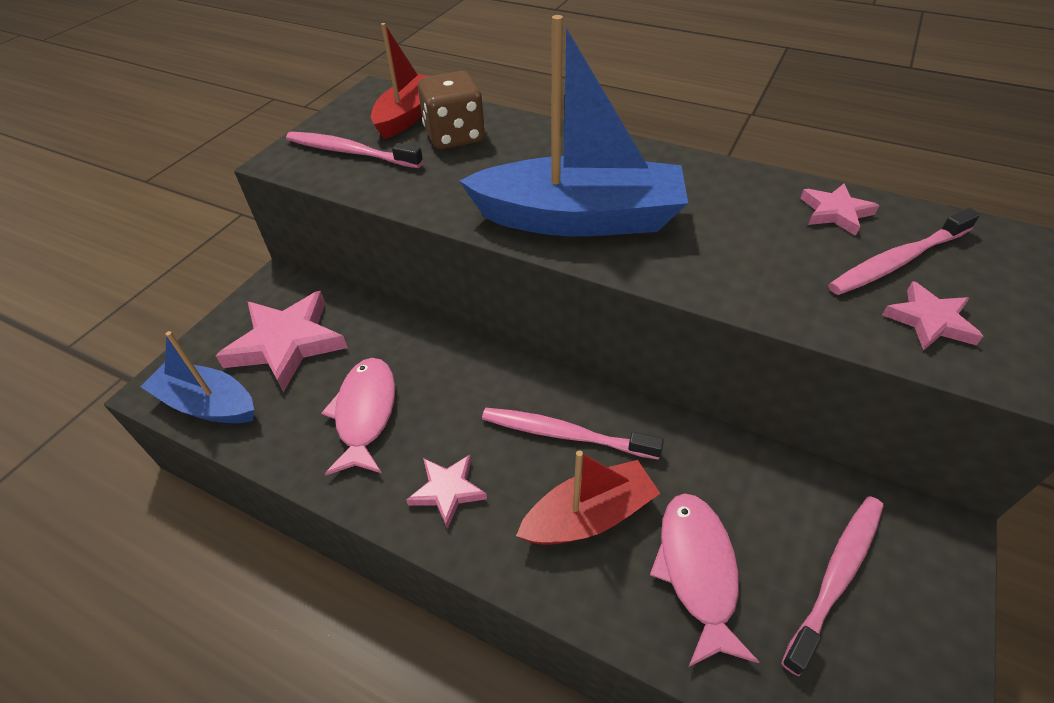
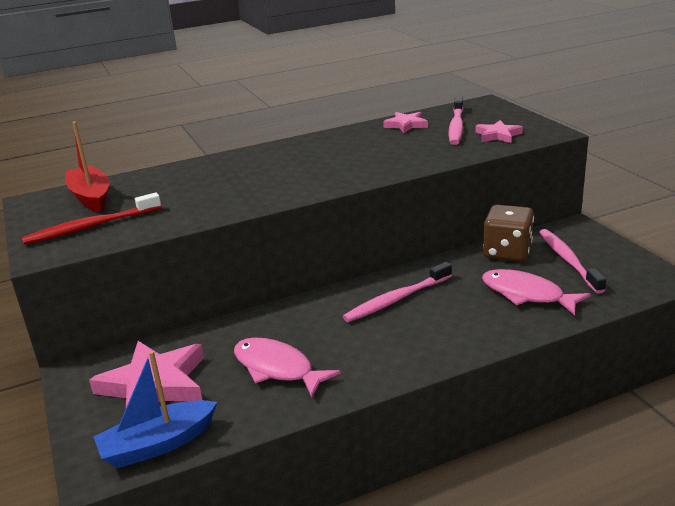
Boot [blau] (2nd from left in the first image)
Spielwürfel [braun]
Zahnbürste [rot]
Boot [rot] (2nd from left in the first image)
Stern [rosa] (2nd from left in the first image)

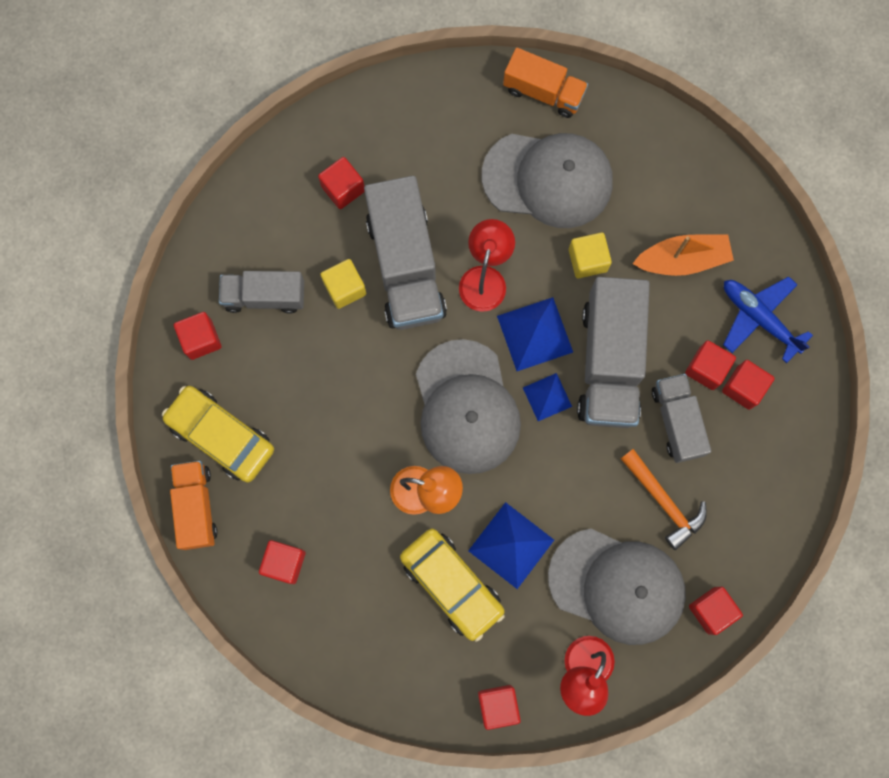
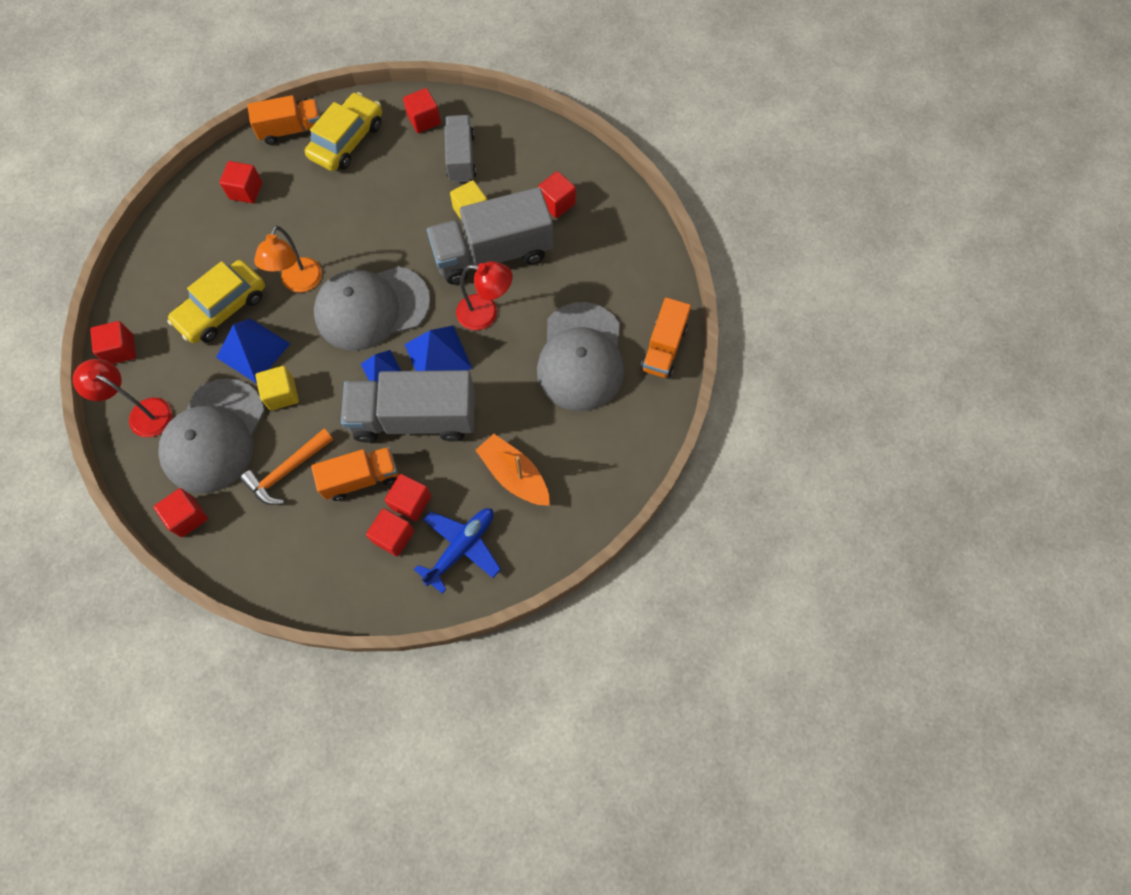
Kubus [gelb] (1st from left)
Boot [orange]
Lastwagen [orange] (2nd from left)

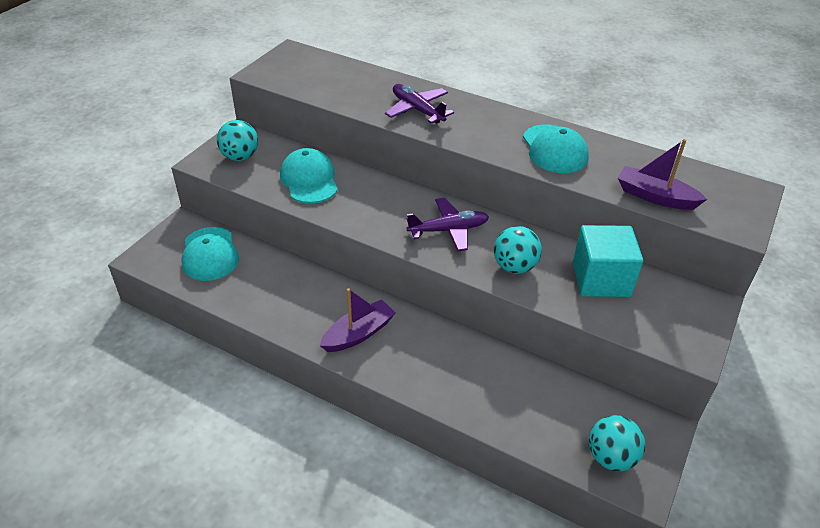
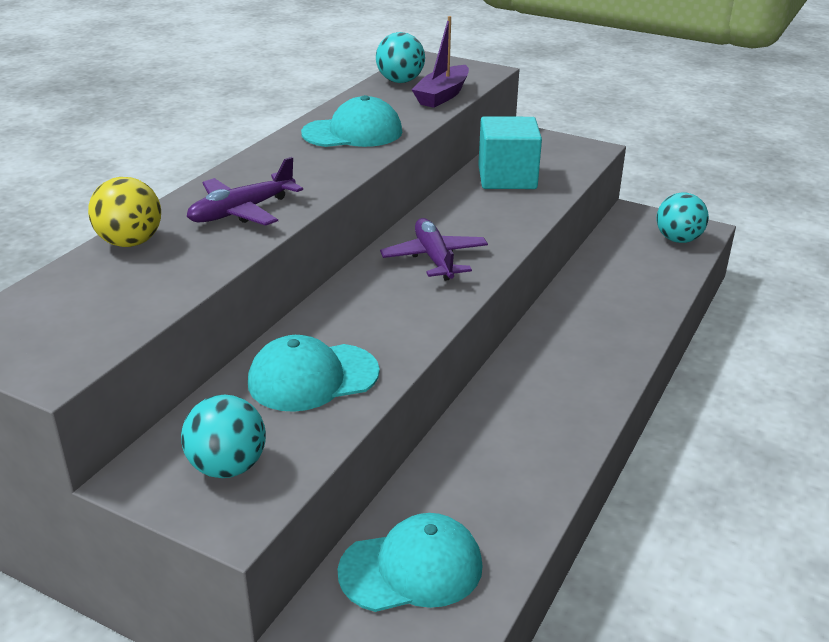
Ball [türkis] (2nd from left)
Boot [lila] (1st from left in the first image)
Ball [gelb]

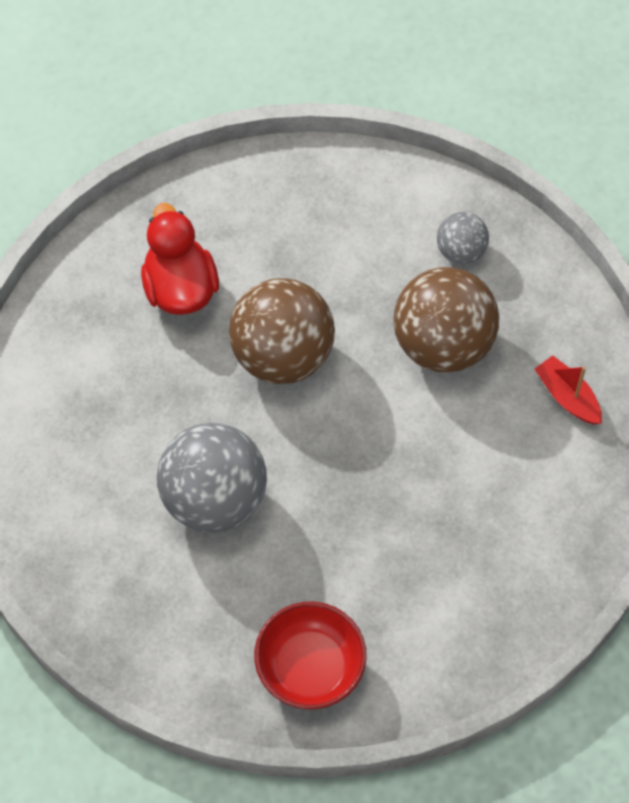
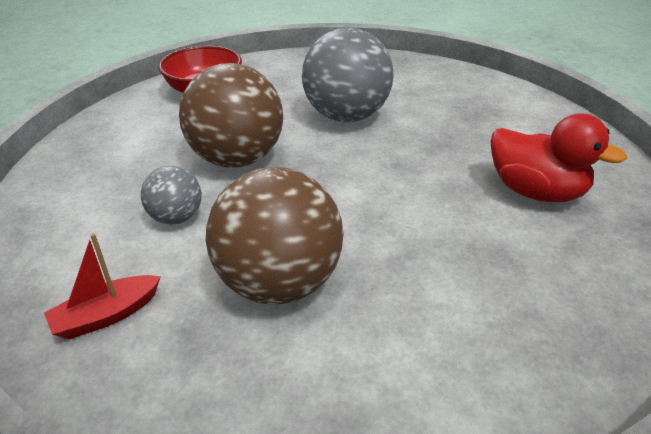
Ball [grau] (1st from left)
Ball [braun] (1st from left)
Boot [rot]

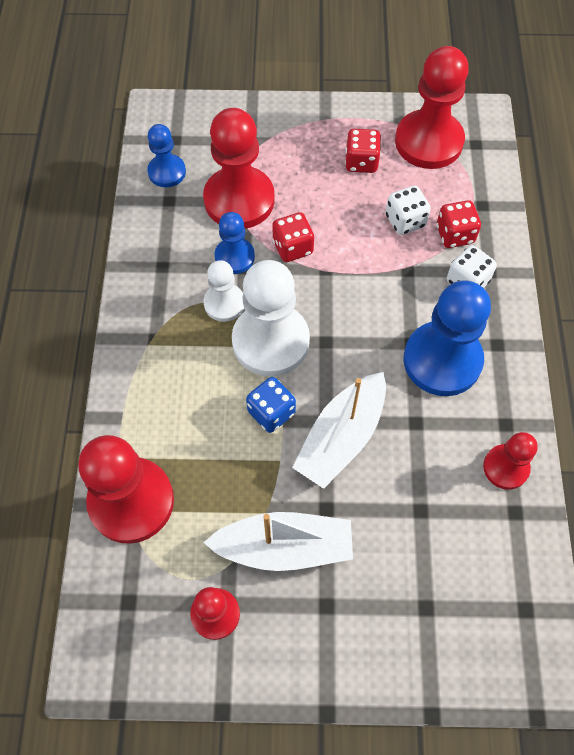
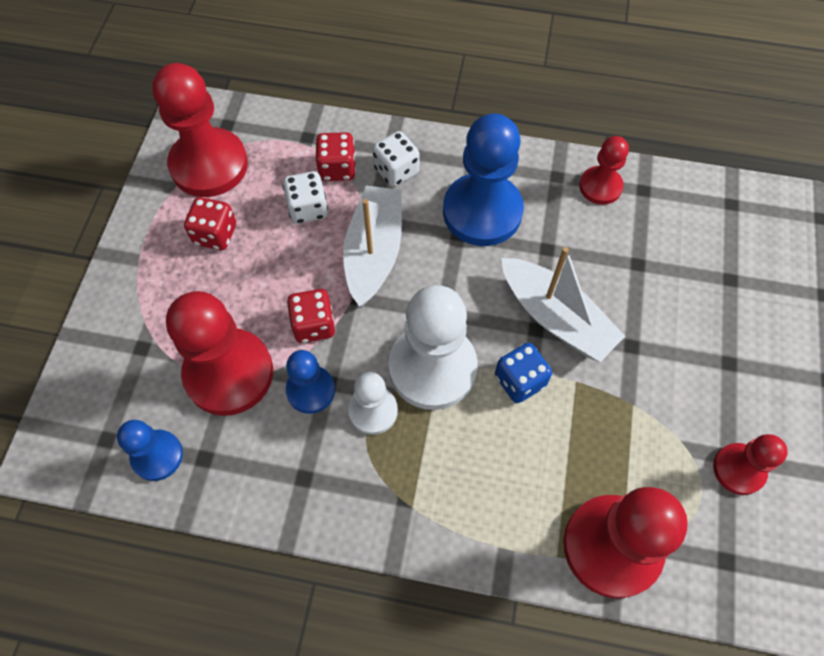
Boot [weiß] (1st from left)

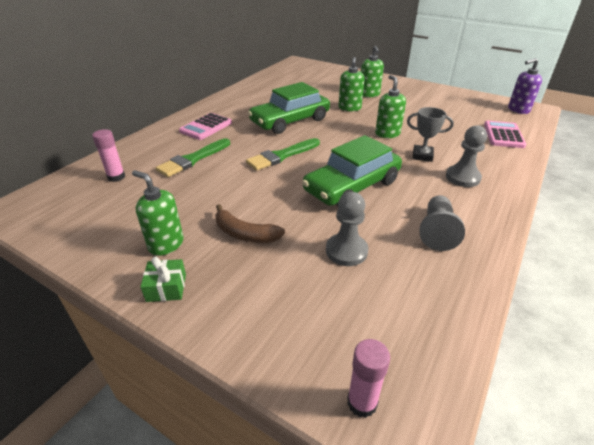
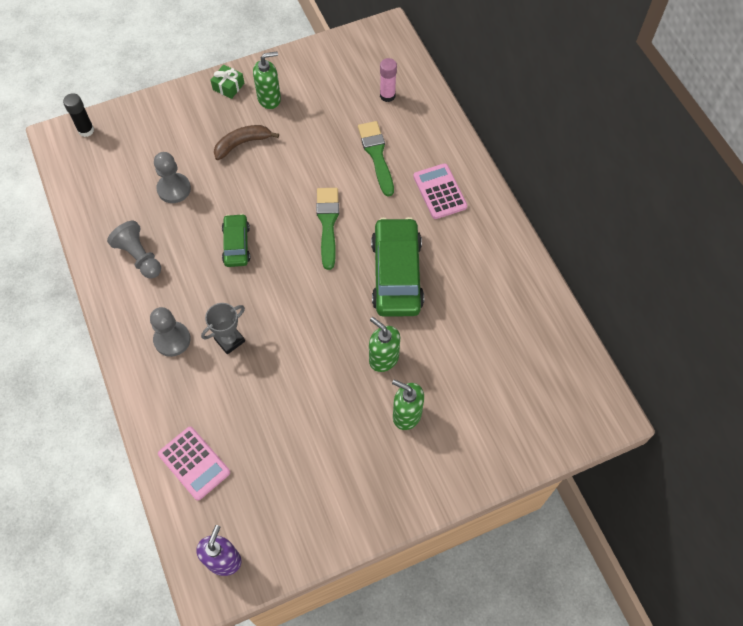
Seifenspender [grün] (4th from left in the first image)
Auto [grün] (1st from left)
Klebestift [schwarz]

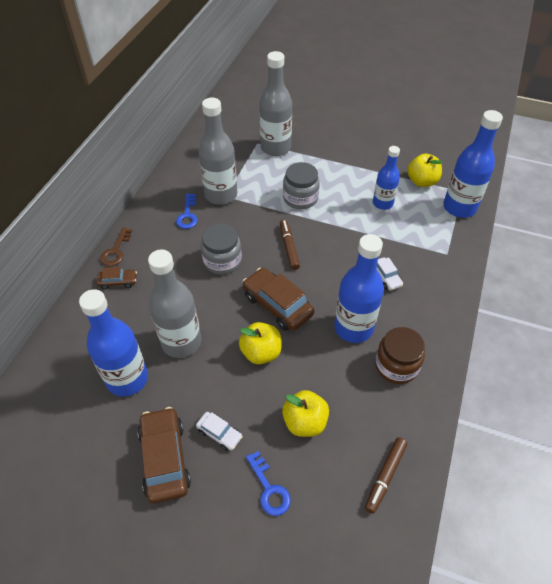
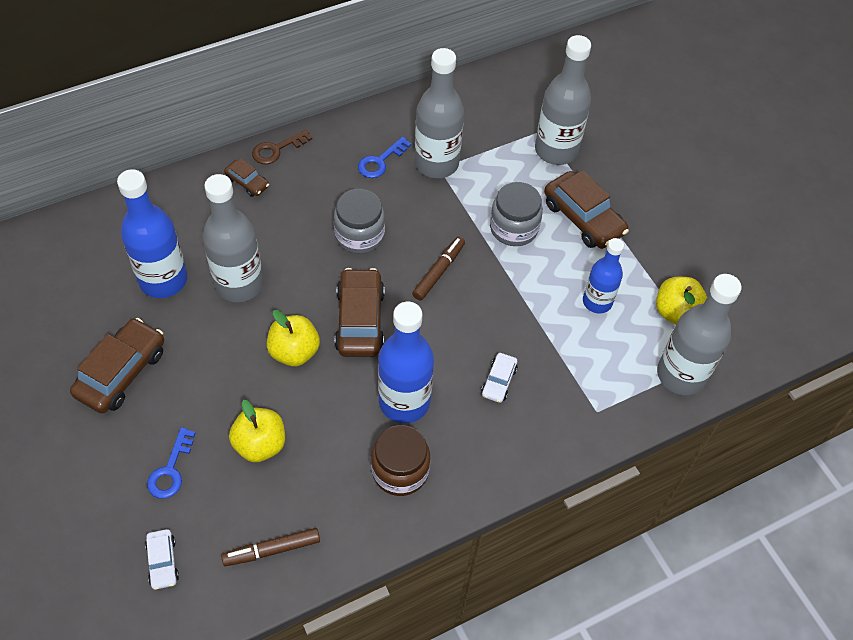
Flasche [grau] (4th from left)
Auto [weiß] (1st from left)
Auto [braun] (4th from left)

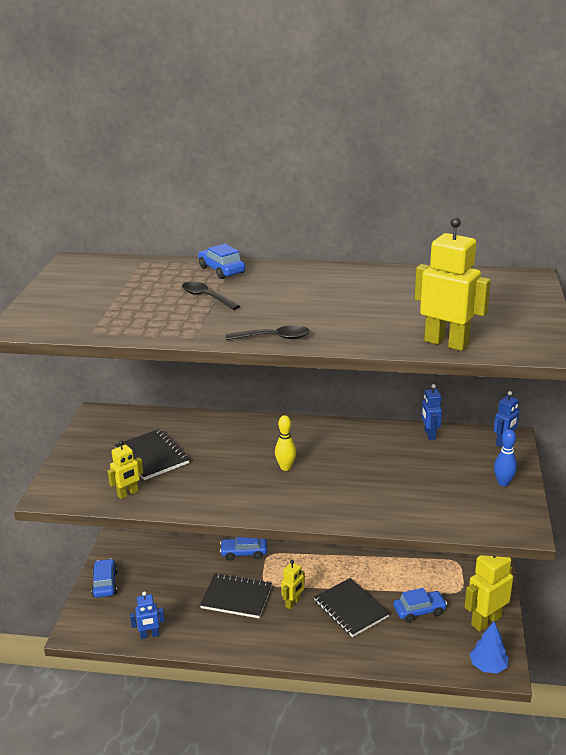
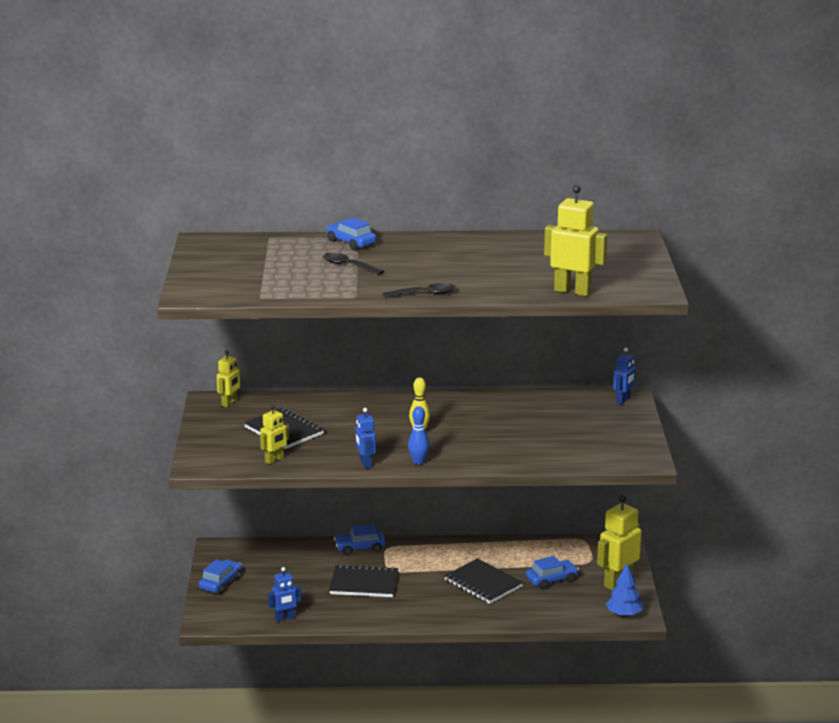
Roboter [blau] (2nd from left)
Bowlingkegel [blau]
Auto [blau] (1st from left)
Roboter [gelb] (1st from left)

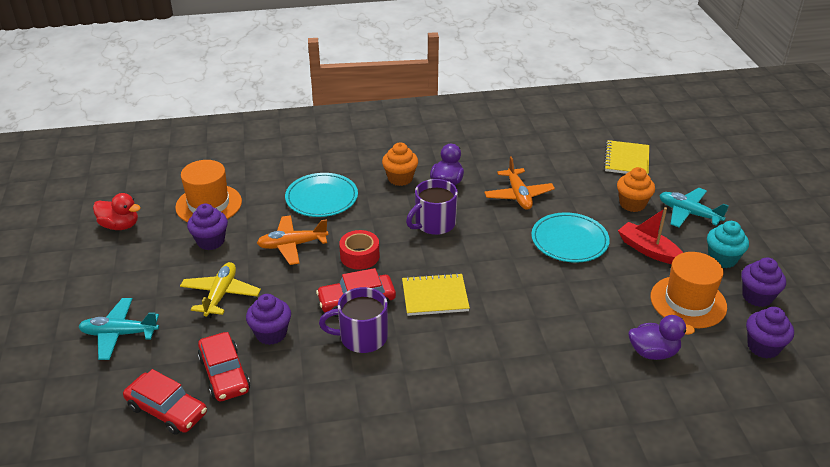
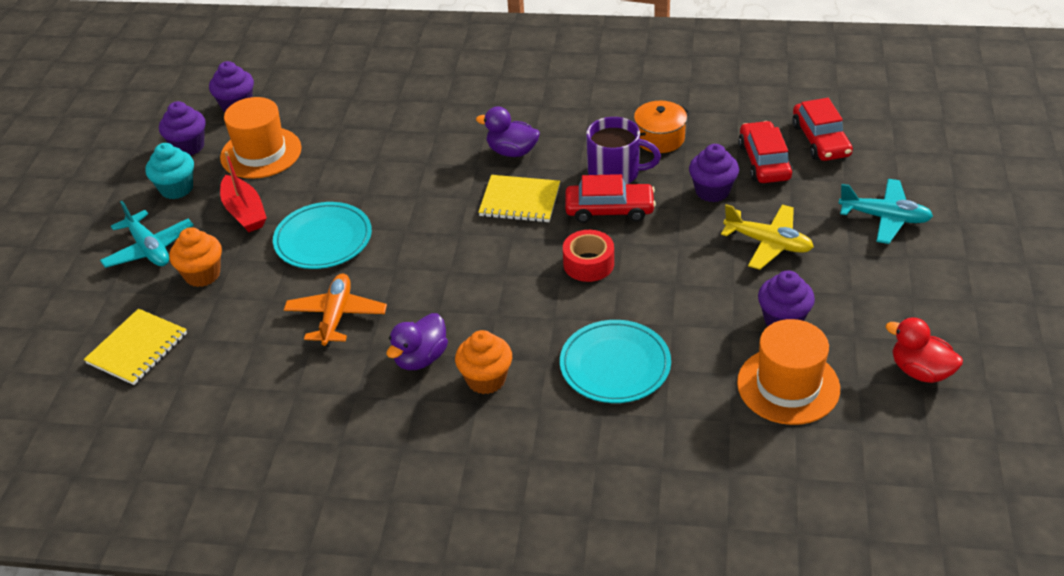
Tasse [lila] (2nd from left in the first image)
Flugzeug [orange] (1st from left in the first image)
Flugzeug [gelb]
Ente [lila] (2nd from left)
Auto [rot] (3rd from left)
Kochtopf [orange]

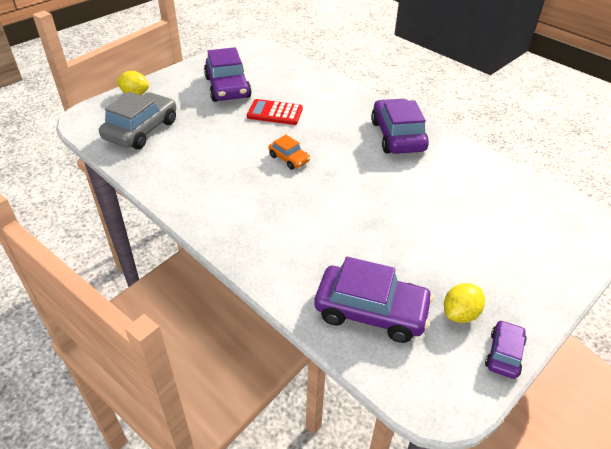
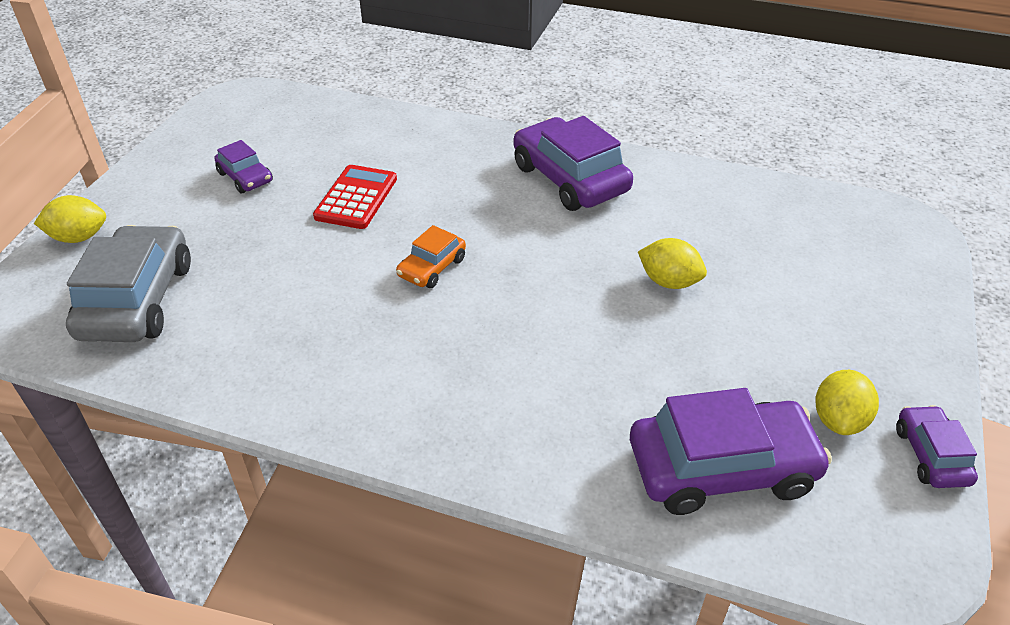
Auto [lila] (1st from left)
Taschenrechner [rot]
Auto [orange]
Zitrone [gelb] (2nd from left)

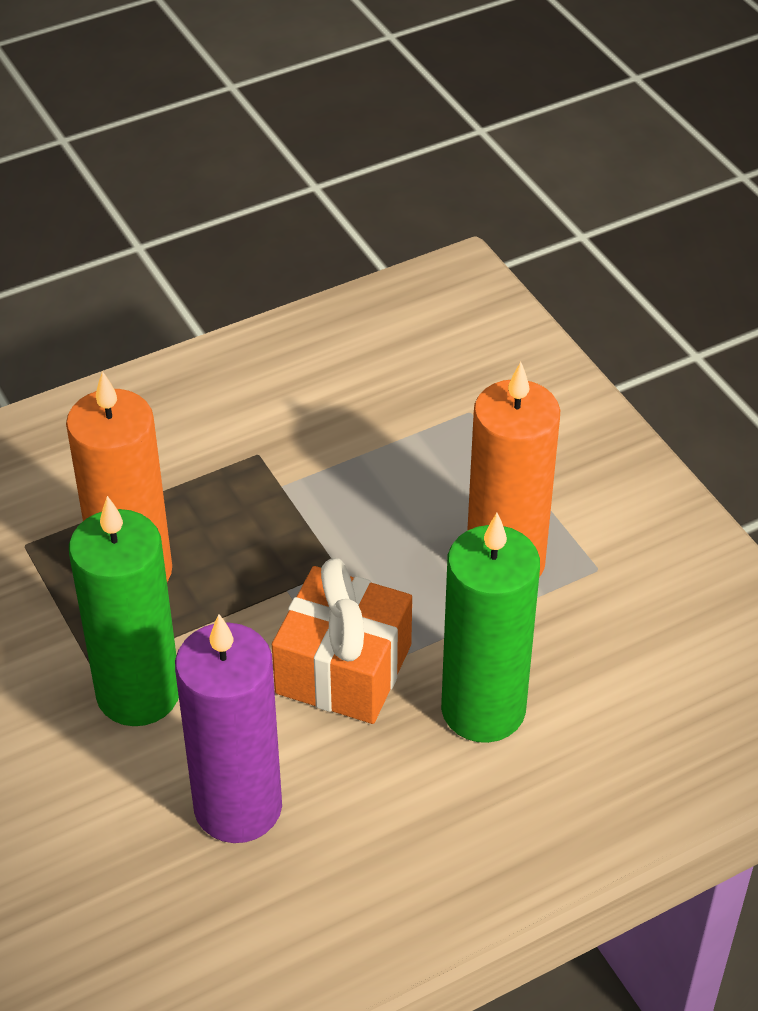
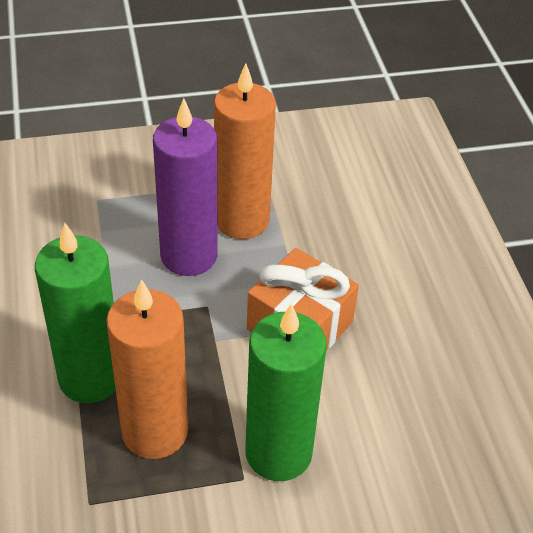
Kerze [grün] (1st from left)
Kerze [lila]

